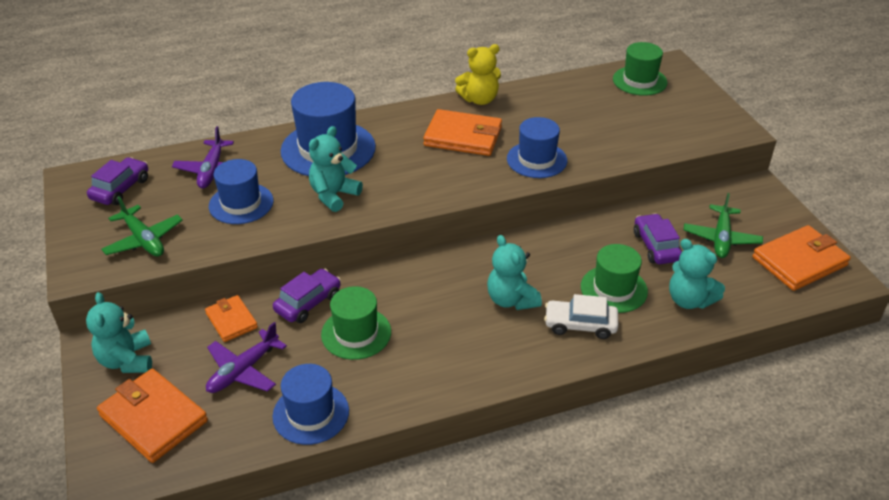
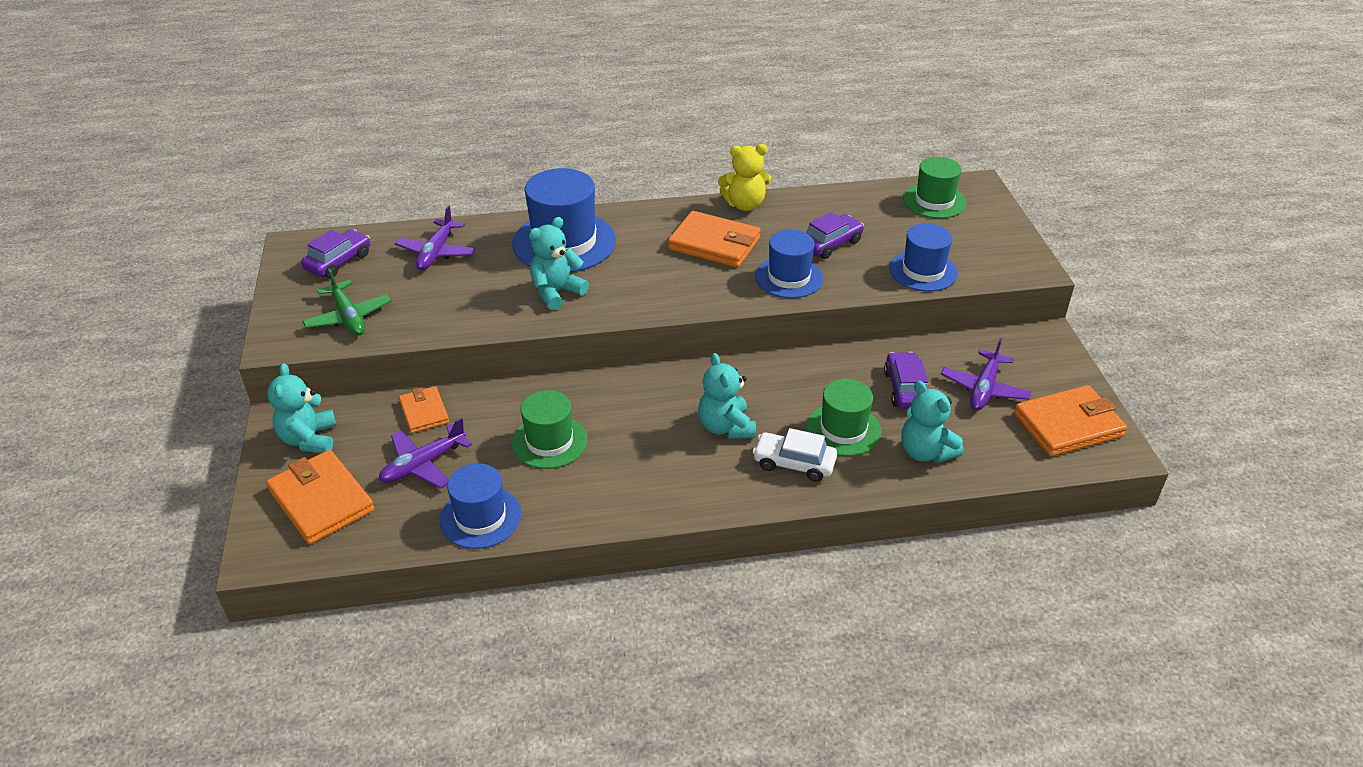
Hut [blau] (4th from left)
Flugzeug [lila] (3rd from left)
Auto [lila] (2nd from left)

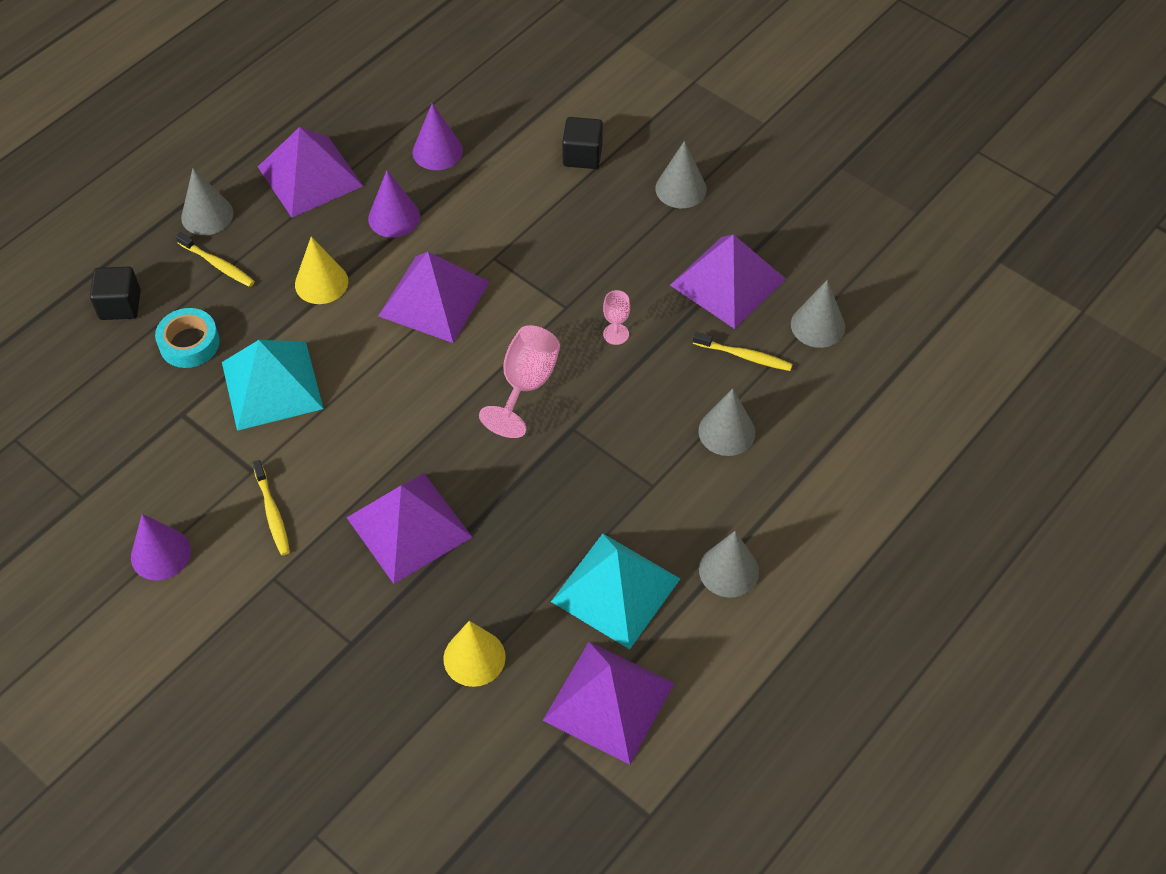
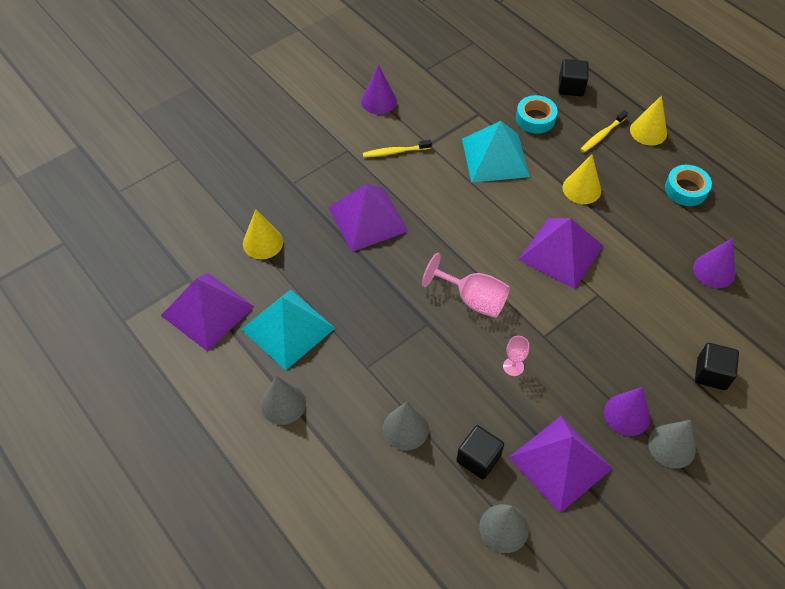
Klebeband [türkis] (2nd from left)
Kegel [gelb] (3rd from left)
Kegel [lila] (2nd from left)
Kubus [schwarz] (1st from left)

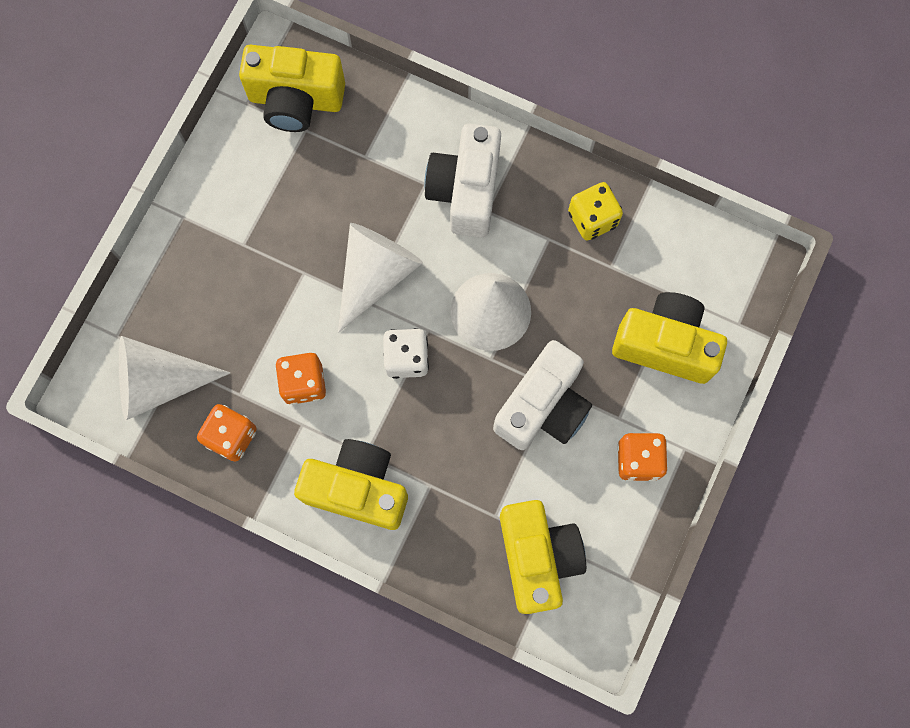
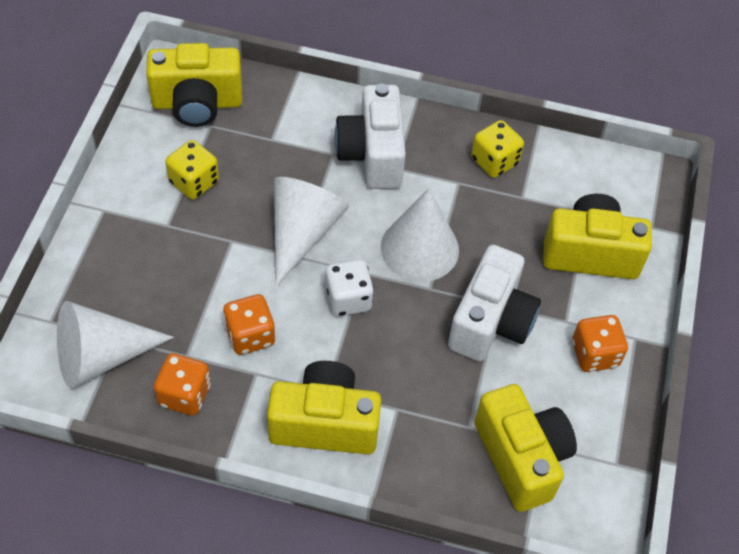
Spielwürfel [gelb] (1st from left)

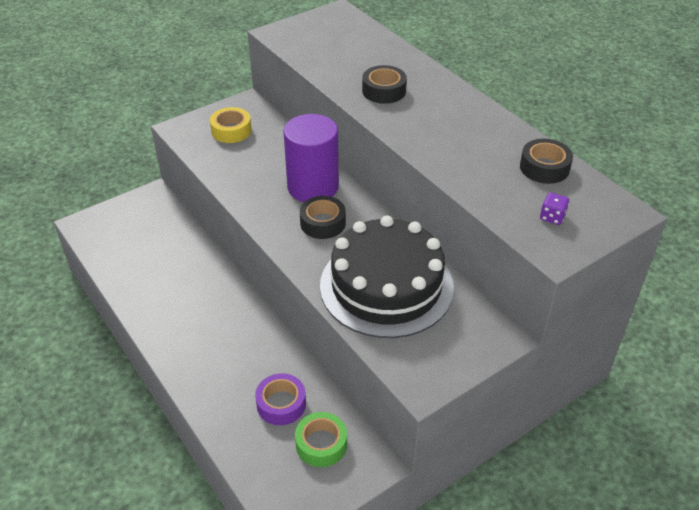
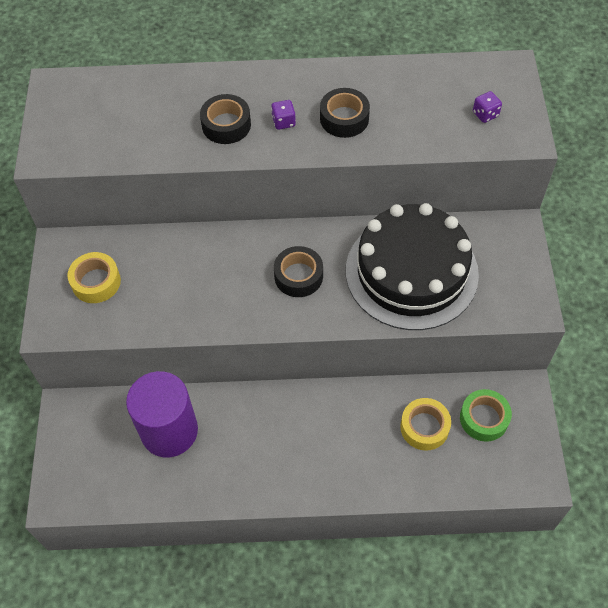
Vollzylinder [lila]
Klebeband [schwarz] (3rd from left)
Klebeband [gelb] (2nd from left)
Spielwürfel [lila] (1st from left)

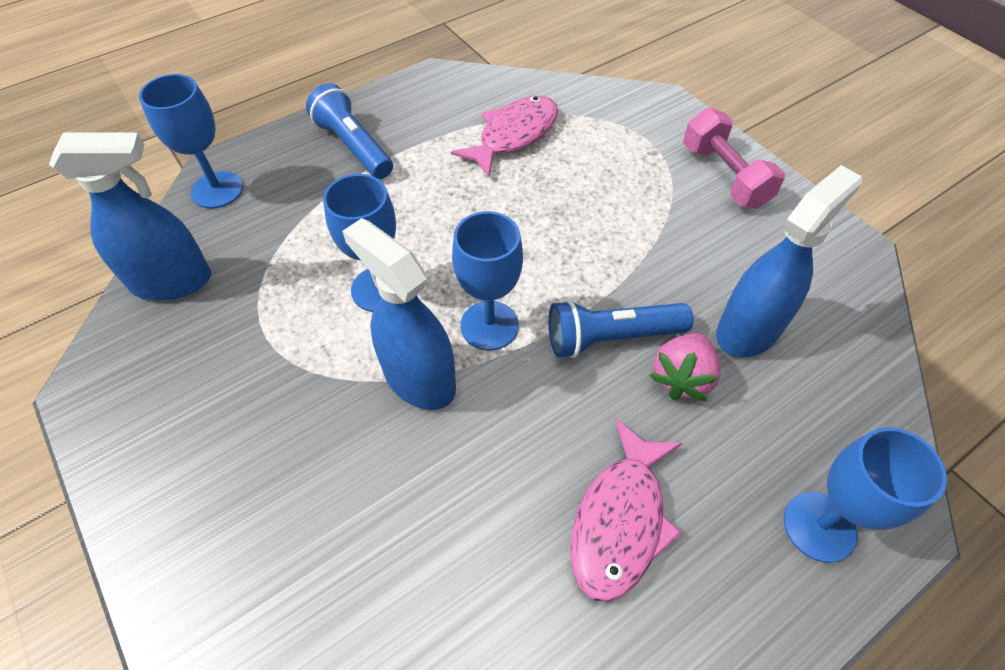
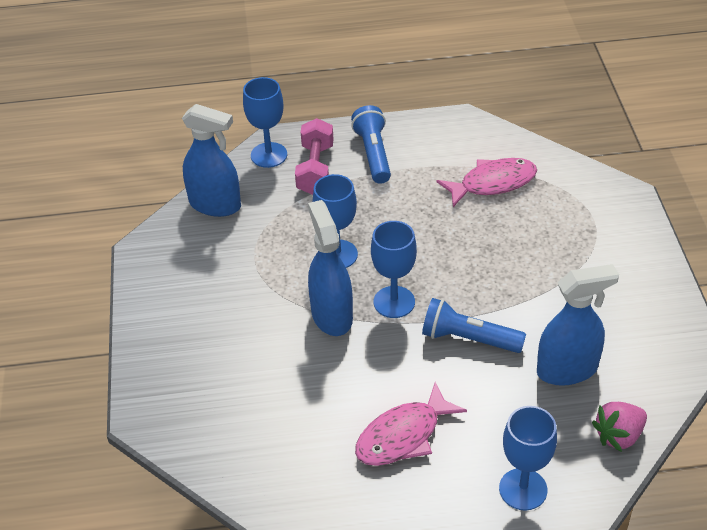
Hantel [rosa]
Erdbeere [rosa]

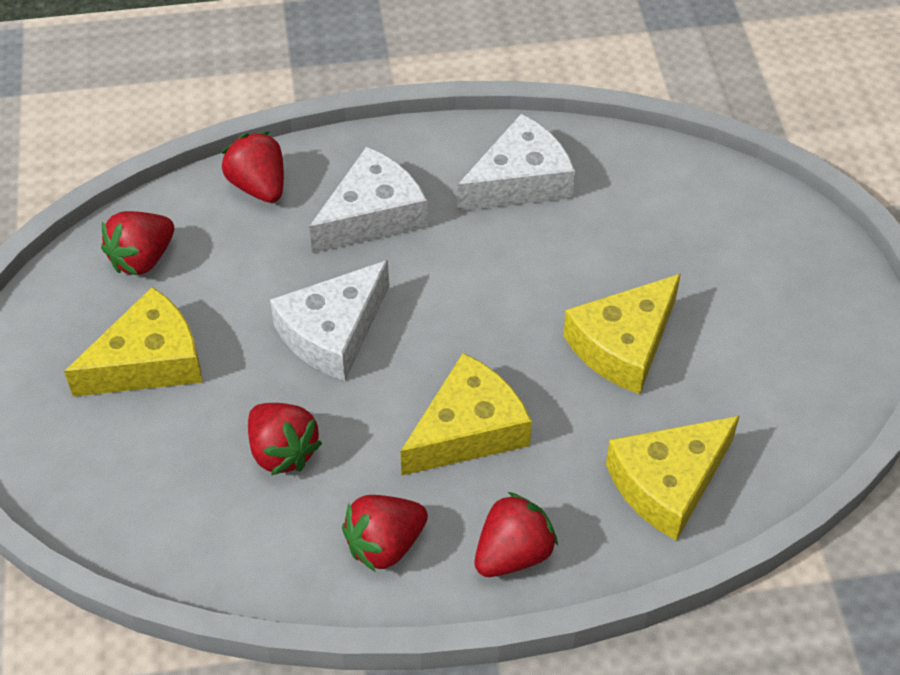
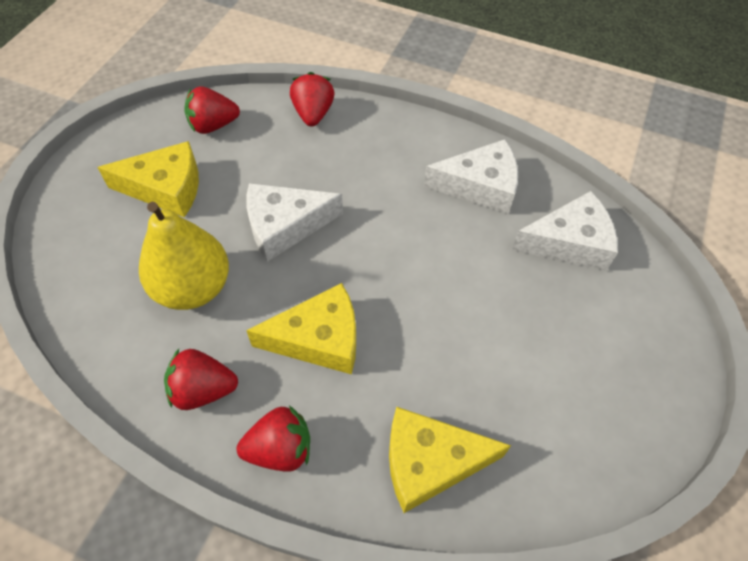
Käse [weiß] (3rd from left)
Käse [gelb] (3rd from left in the first image)
Birne [gelb]

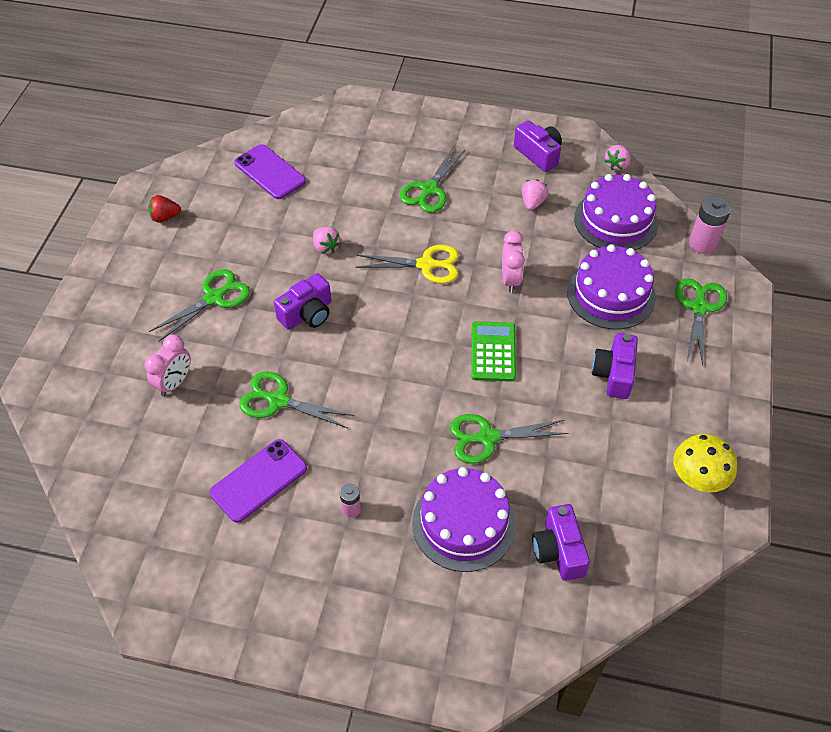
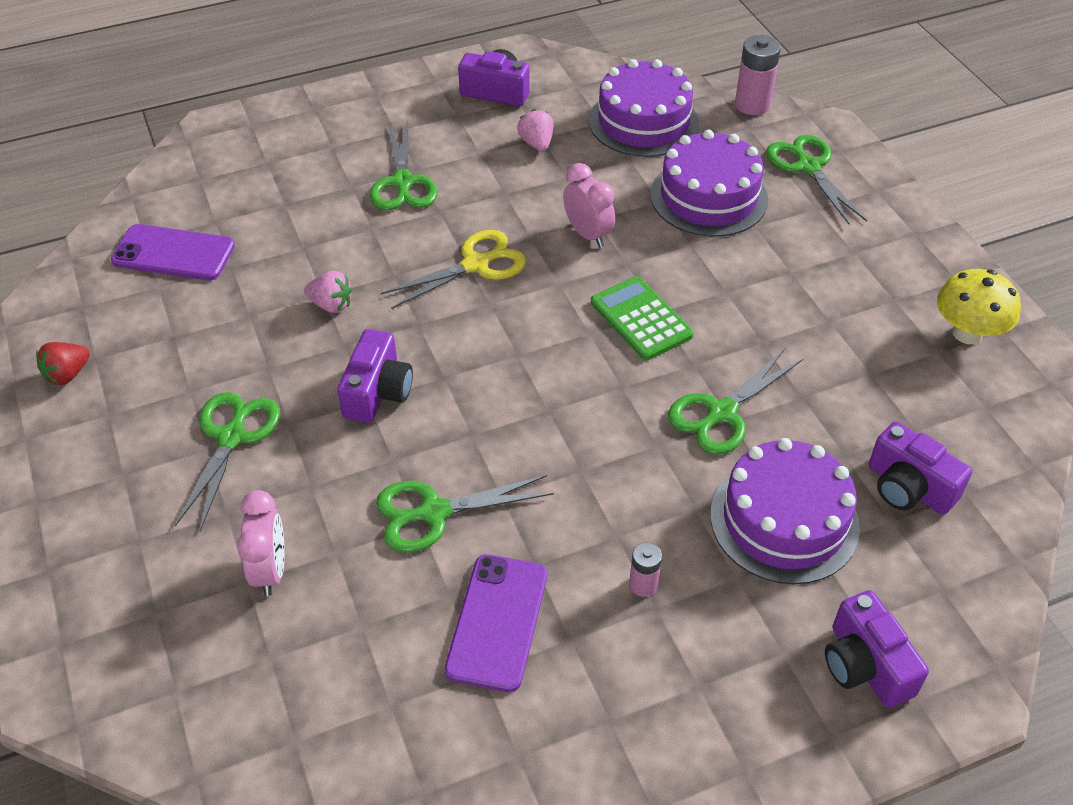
Erdbeere [rosa] (3rd from left in the first image)
Kamera [lila] (3rd from left)

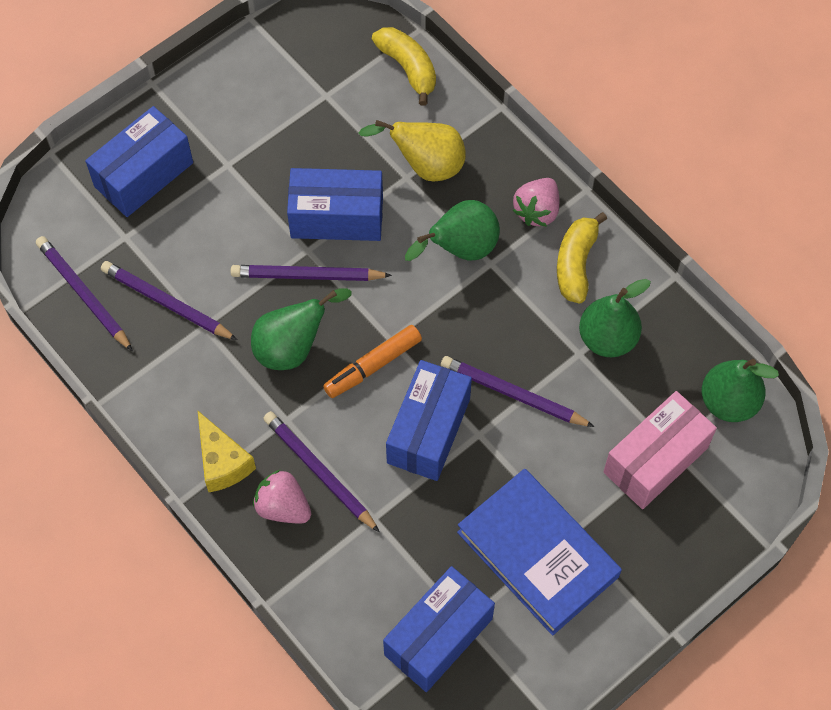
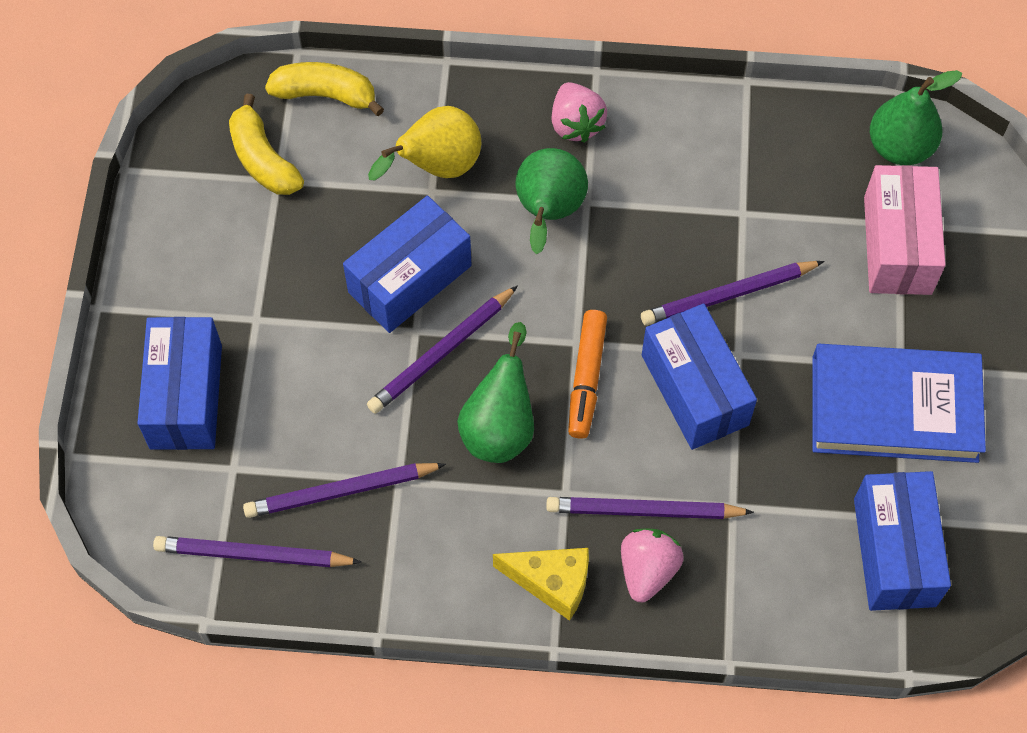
Banane [gelb] (1st from left)
Birne [grün] (3rd from left in the first image)
Erdbeere [rosa] (2nd from left)

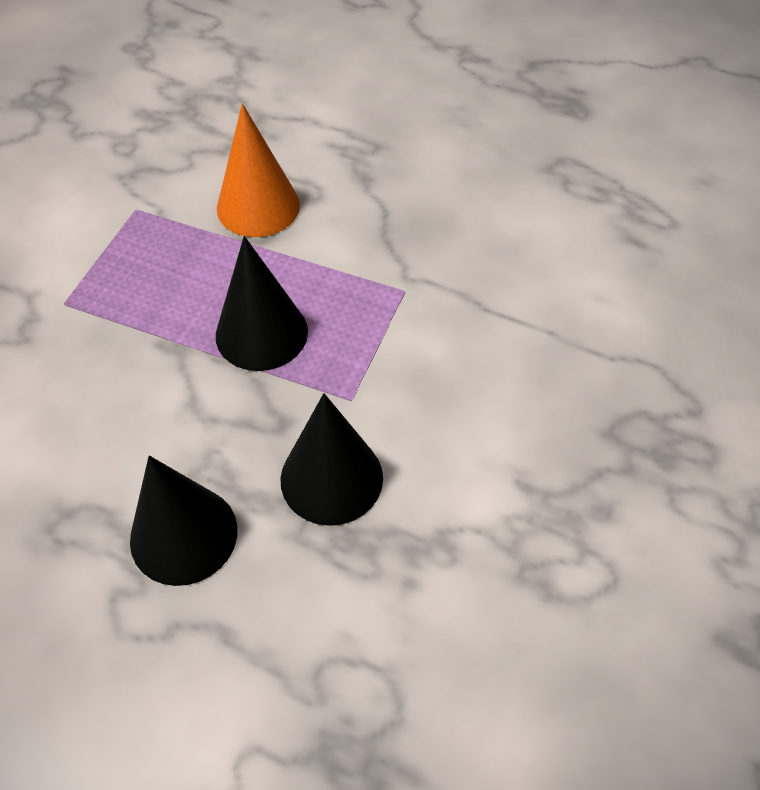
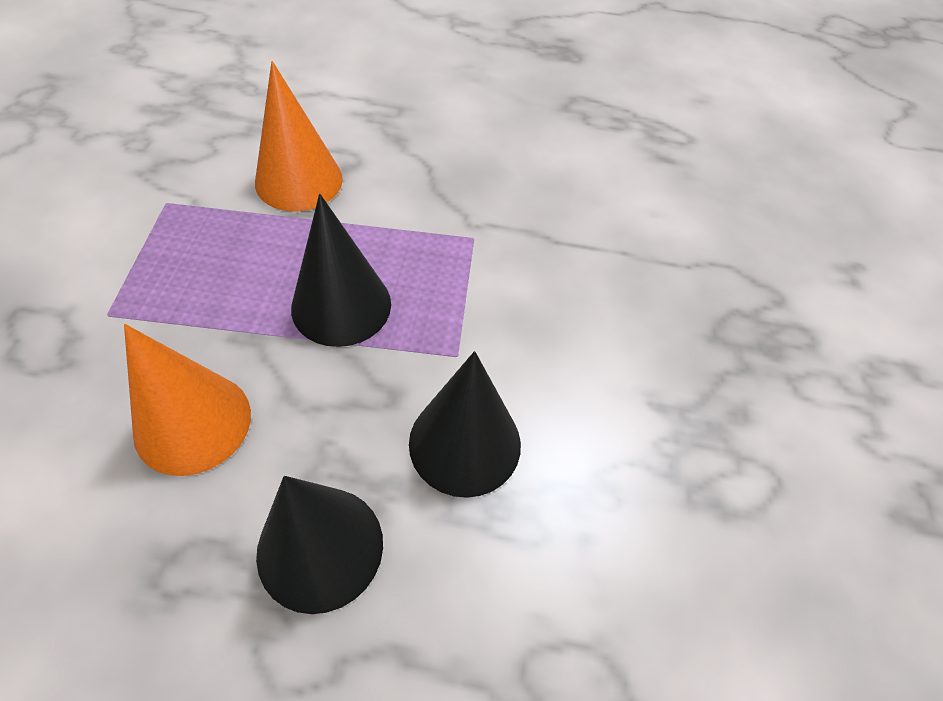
Kegel [orange] (1st from left)

